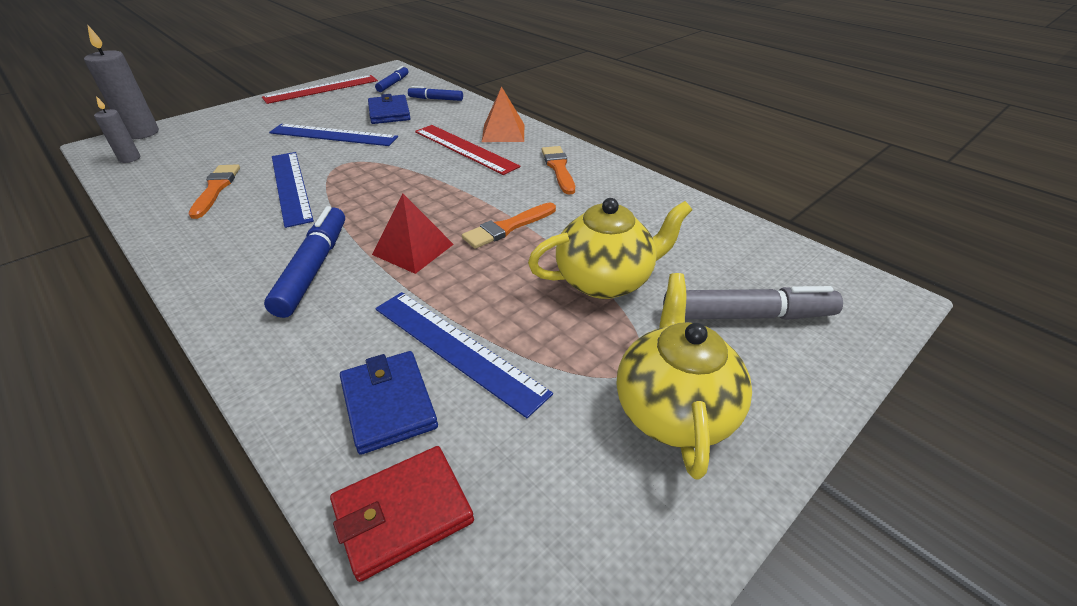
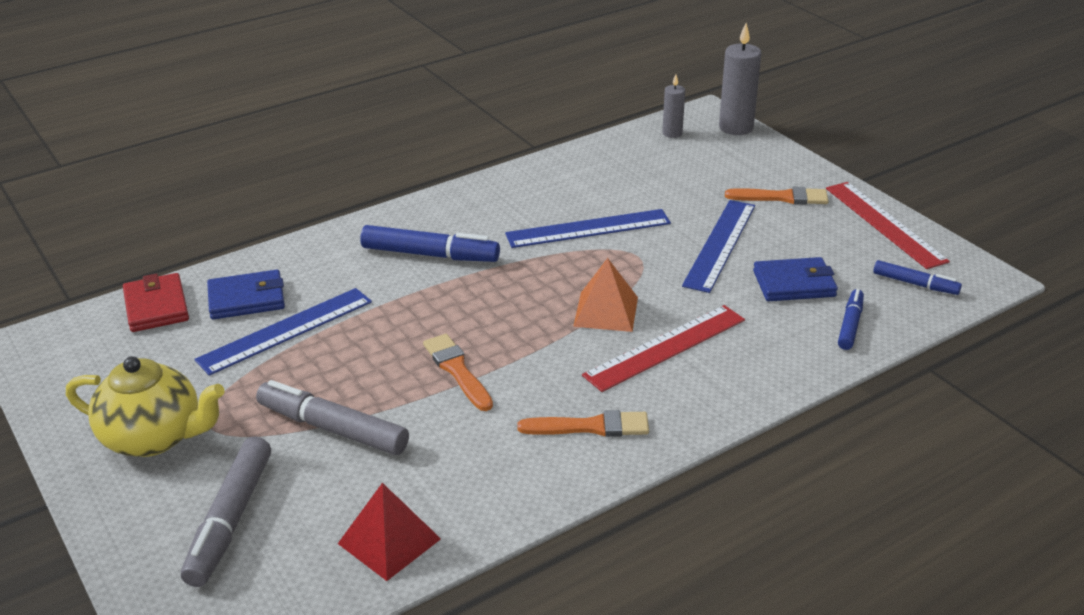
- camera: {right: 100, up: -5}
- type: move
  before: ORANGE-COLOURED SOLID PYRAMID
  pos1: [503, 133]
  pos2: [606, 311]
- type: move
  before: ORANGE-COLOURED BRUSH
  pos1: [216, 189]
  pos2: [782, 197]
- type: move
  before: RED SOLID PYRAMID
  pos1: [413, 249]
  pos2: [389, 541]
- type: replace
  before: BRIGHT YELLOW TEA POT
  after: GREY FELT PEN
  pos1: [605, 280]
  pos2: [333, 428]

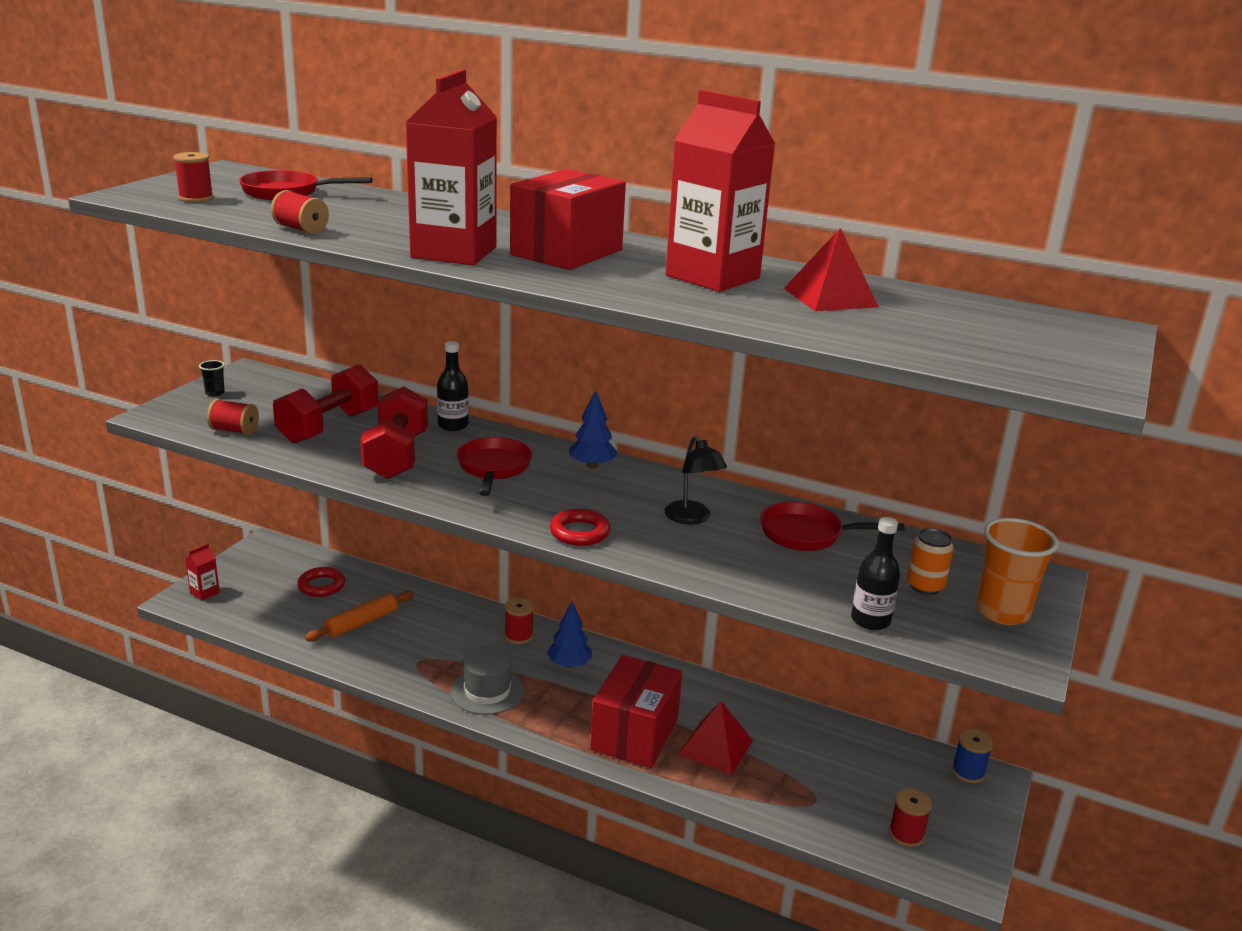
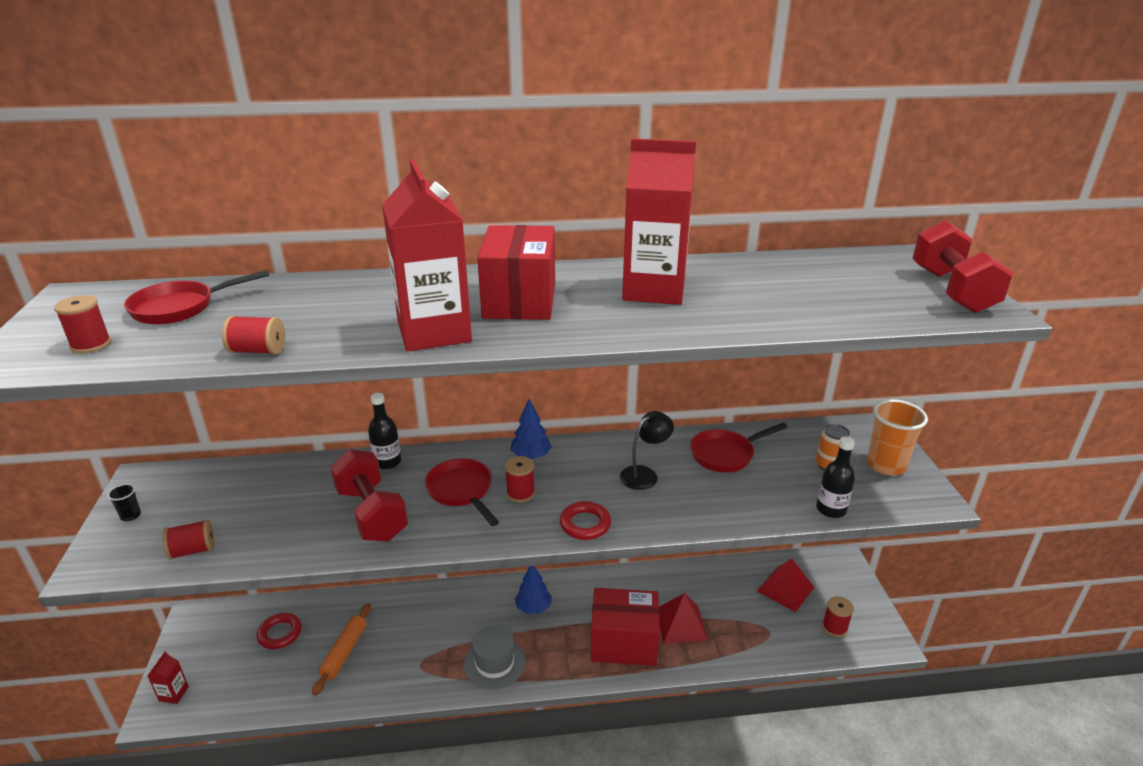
- camera: {right: -30, up: 5}
- type: move
  before: RED SOLID PYRAMID
  pos1: [830, 297]
  pos2: [785, 589]
- type: move
  before: RED DUMBBELL
  pos1: [329, 427]
  pos2: [952, 291]
- type: rotate
  before: EBONY READING LAMP
  pos1: [692, 518]
  pos2: [644, 474]
  turn: -75
- type: move
  before: RED SPOOL
  pos1: [519, 636]
  pos2: [520, 493]
- type: rotate
  before: RED BOX
  pos1: [634, 734]
  pos2: [624, 642]
  turn: -75
- type: delete
  before: ROYAL BLUE SPOOL
  pos1: [968, 772]

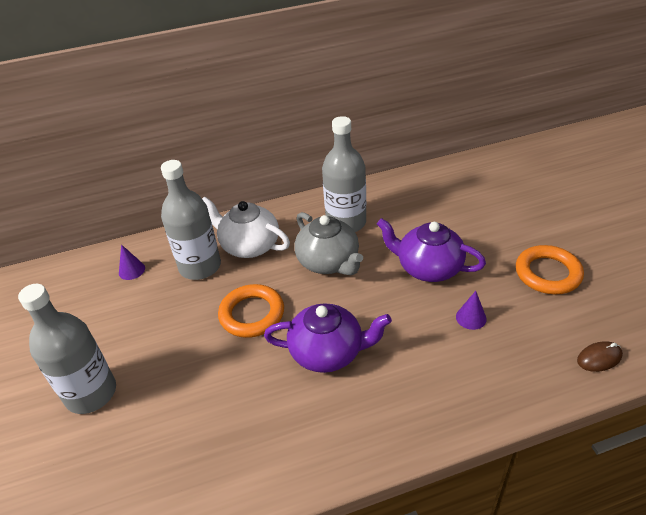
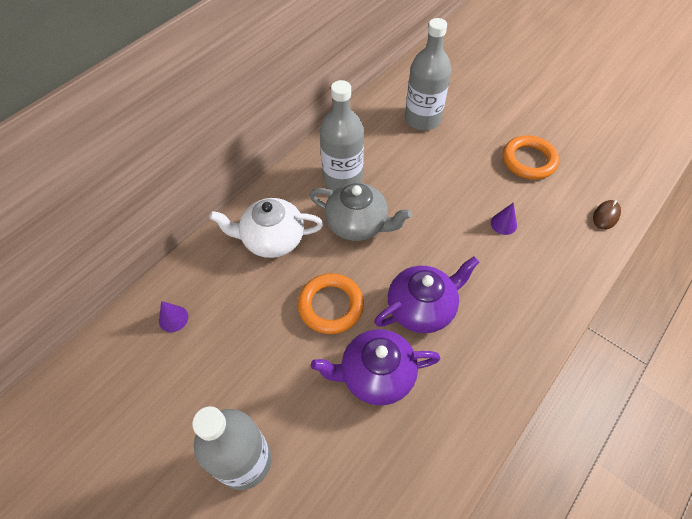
- camera: {right: -35, up: 15}
- type: move
  before: GREY BOTTLE
  pos1: [200, 266]
  pos2: [422, 119]
- type: move
  before: VIOLET TEA POT
  pos1: [428, 268]
  pos2: [375, 375]

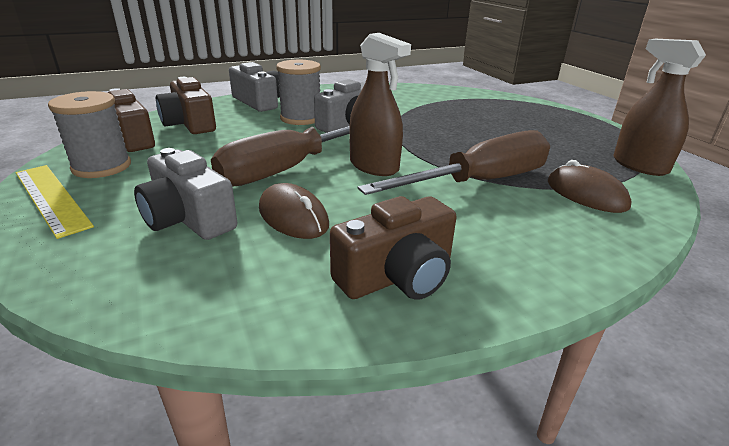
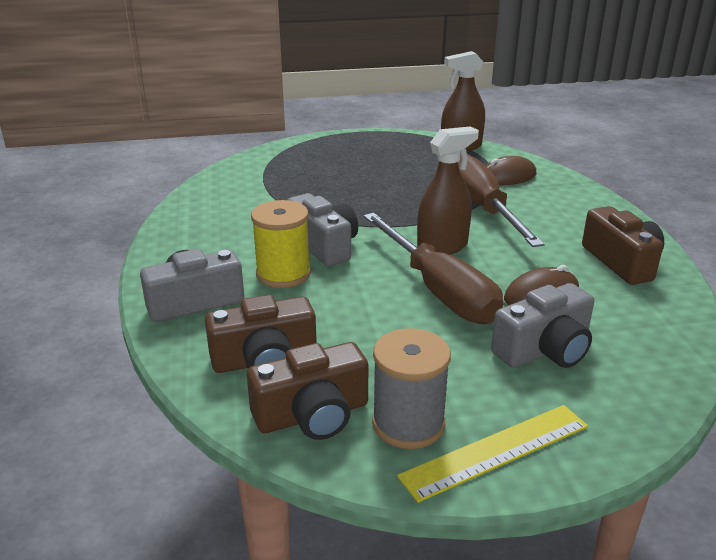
- camera: {right: -75, up: 0}
- type: recolor
  before: GREY SPOOL
  after: BRIGHT YELLOW SPOOL
  pos1: [301, 118]
  pos2: [283, 274]

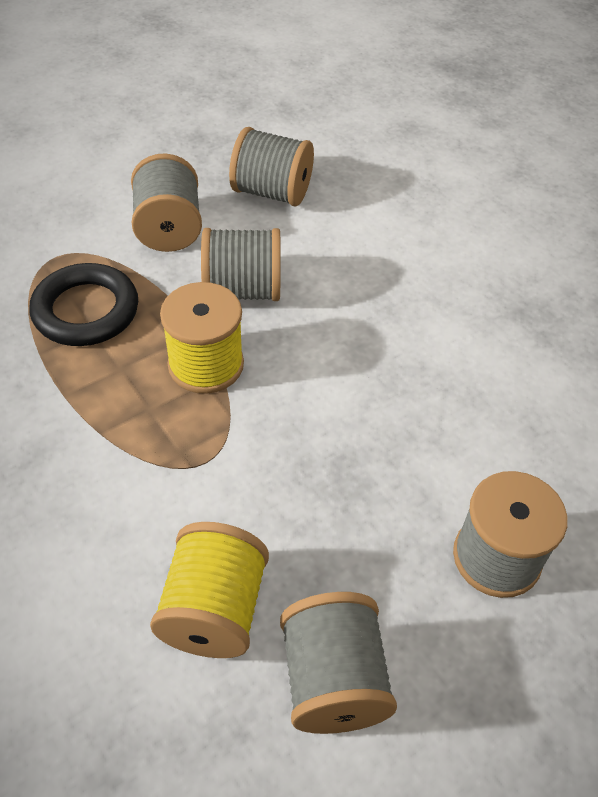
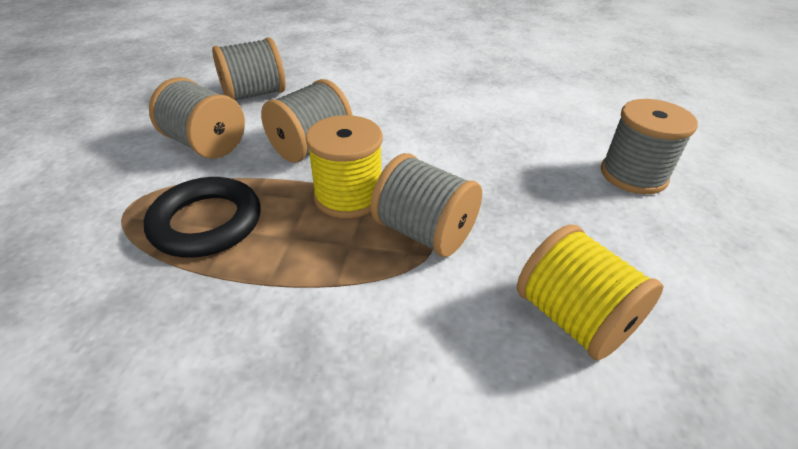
- camera: {right: -45, up: -10}
- type: move
  before: GREY SPOOL
  pos1: [333, 680]
  pos2: [424, 232]

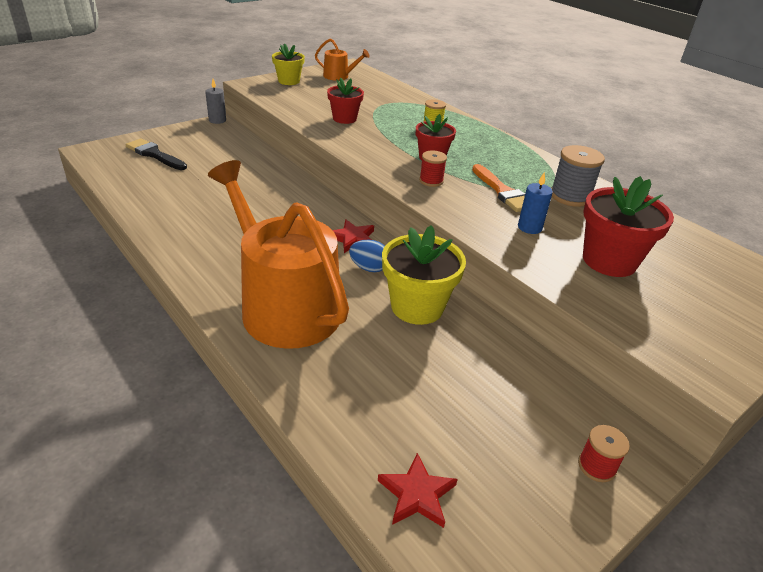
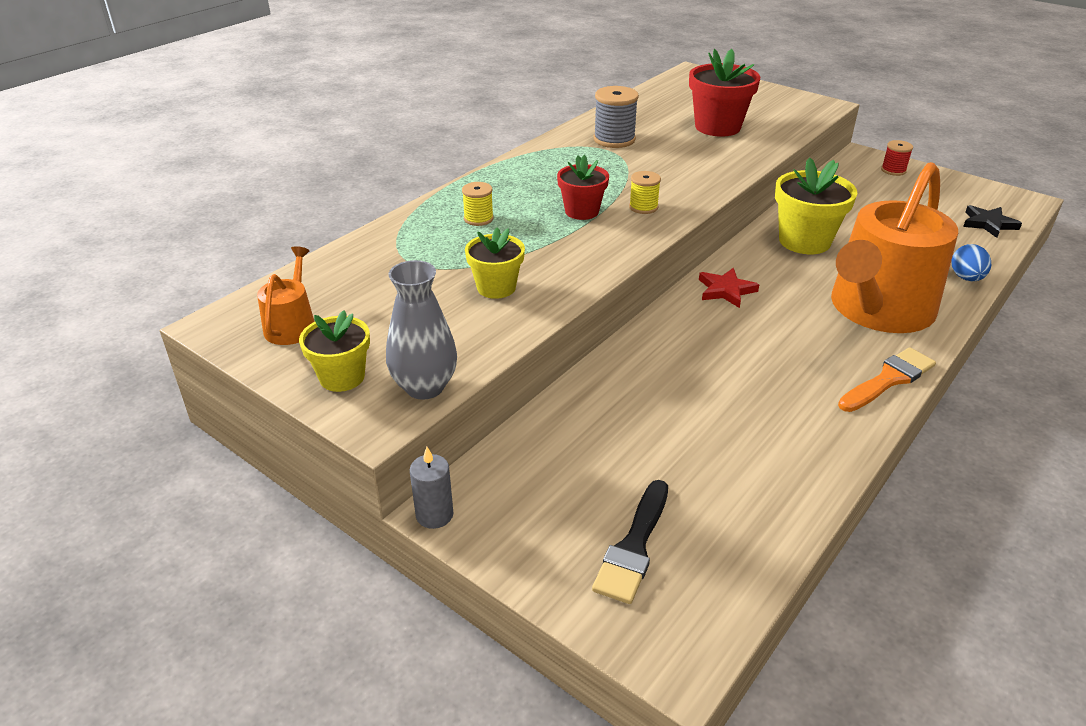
- camera: {right: -100, up: 0}
- type: recolor
  before: RED FLOWER POT
  after: BRIGHT YELLOW FLOWER POT
  pos1: [344, 118]
  pos2: [496, 287]
- type: recolor
  before: RED SPOOL
  after: BRIGHT YELLOW SPOOL
  pos1: [431, 181]
  pos2: [643, 207]
- type: move
  before: ORANGE-COLOURED BRUSH
  pos1: [502, 191]
  pos2: [888, 379]
- type: delete
  before: ROYAL BLUE CANDLE
  pos1: [529, 227]
- type: move
  before: ROYAL BLUE TOY EGG
  pos1: [369, 268]
  pos2: [966, 278]
- type: recolor
  before: RED FIVE-POINTED STAR
  after: EBONY FIVE-POINTED STAR
  pos1: [417, 494]
  pos2: [988, 224]
- type: insert
  after: GREY FLOWER VASE
  pos2: [424, 387]

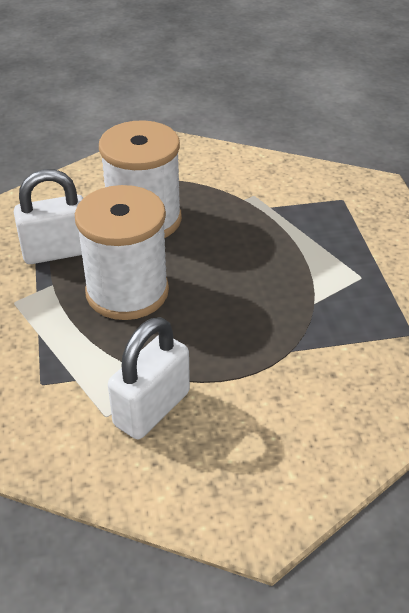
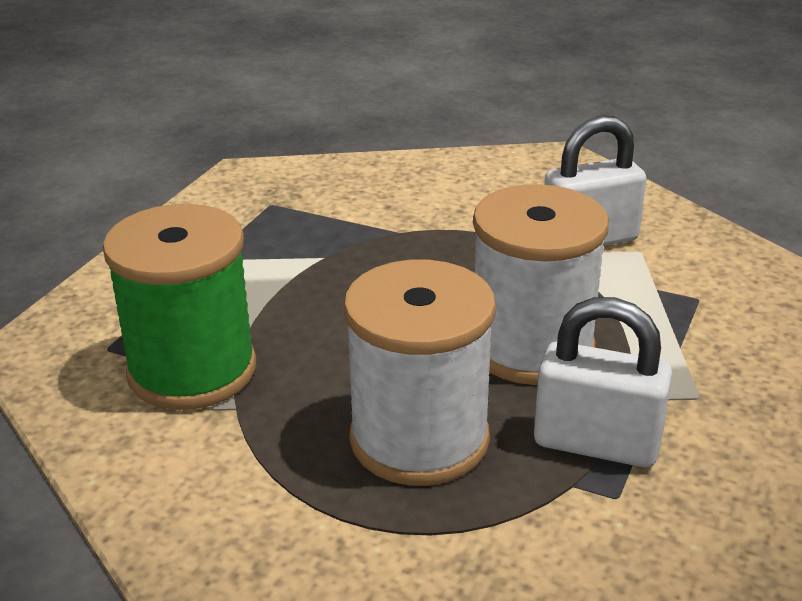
- camera: {right: -145, up: -10}
- type: insert
  after: LEAF-GREEN SPOOL
  pos2: [192, 371]

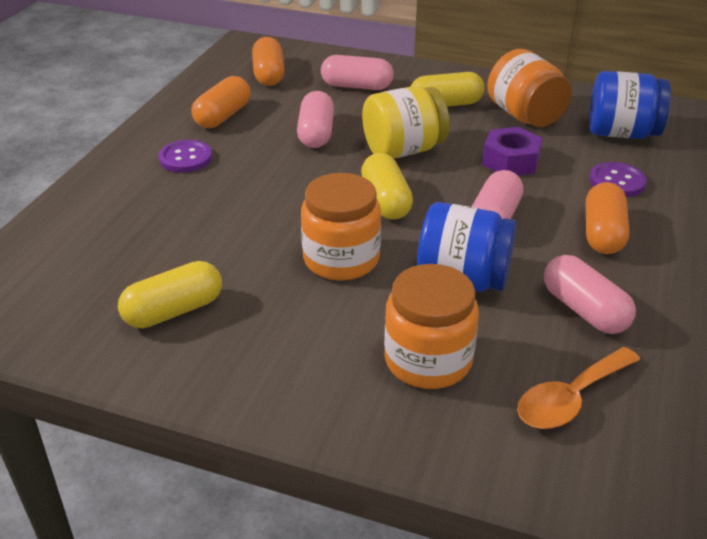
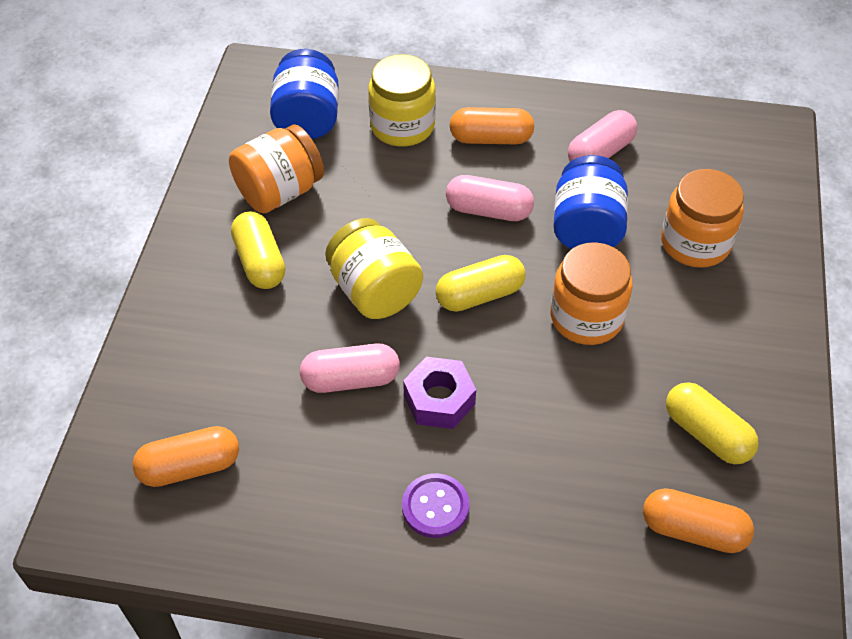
- camera: {right: -100, up: 15}
- type: delete
  before: ROSE-PINK CAPSULE
  pos1: [357, 86]
- type: move
  before: ORANGE-COLOURED CAPSULE
  pos1: [223, 116]
  pos2: [693, 530]
- type: move
  before: VIOLET NUT
  pos1: [510, 161]
  pos2: [439, 400]
- type: replace
  before: VIOLET SHIRT BUTTON
  after: BRIGHT YELLOW JAM JAR
  pos1: [617, 182]
  pos2: [402, 126]
- type: delete
  before: ORANGE-COLOURED SPOON
  pos1: [570, 399]

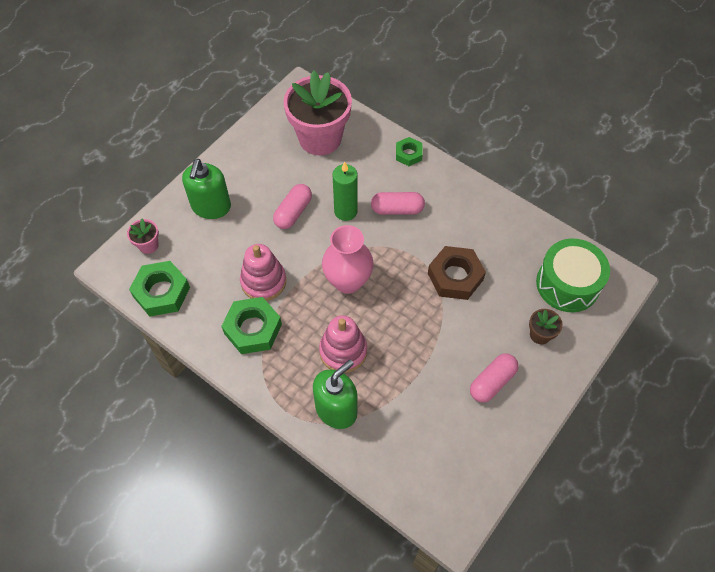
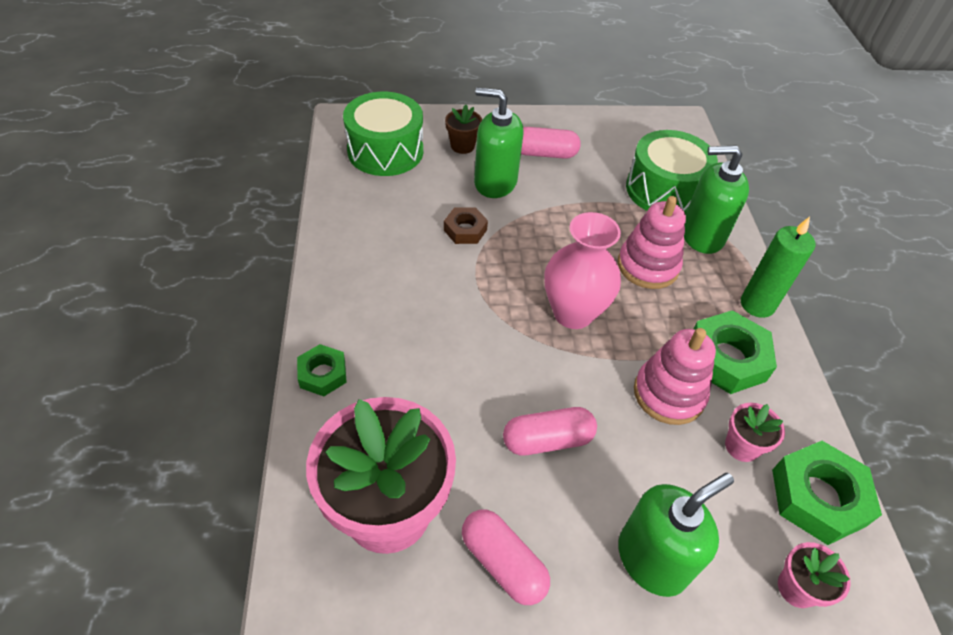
- camera: {right: -135, up: -10}
- type: move
  before: LEAF-GREEN CANDLE
  pos1: [345, 211]
  pos2: [757, 304]
- type: move
  before: ROSE-PINK CAPSULE
  pos1: [397, 209]
  pos2: [503, 563]
- type: resize
  before: DARK BROWN NUT
  pos1: [455, 276]
  pos2: [465, 230]
  scale: 0.59
- type: insert
  after: LEAF-GREEN PUMP BOTTLE
  pos2: [495, 182]
- type: insert
  after: LEAF-GREEN TOY DRUM
  pos2: [664, 190]
- type: insert
  after: ROSE-PINK FLOWER POT
  pos2: [741, 446]

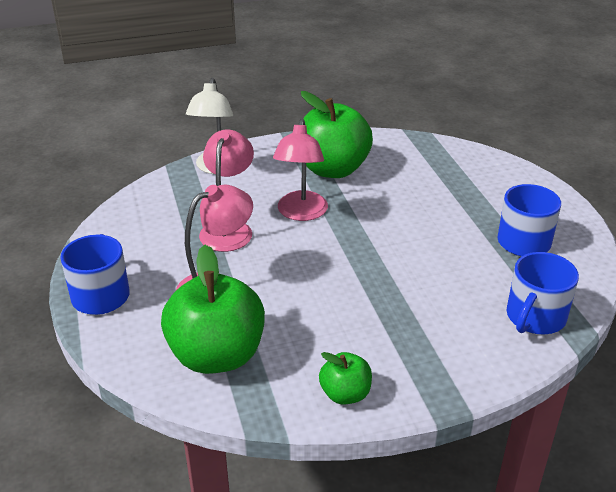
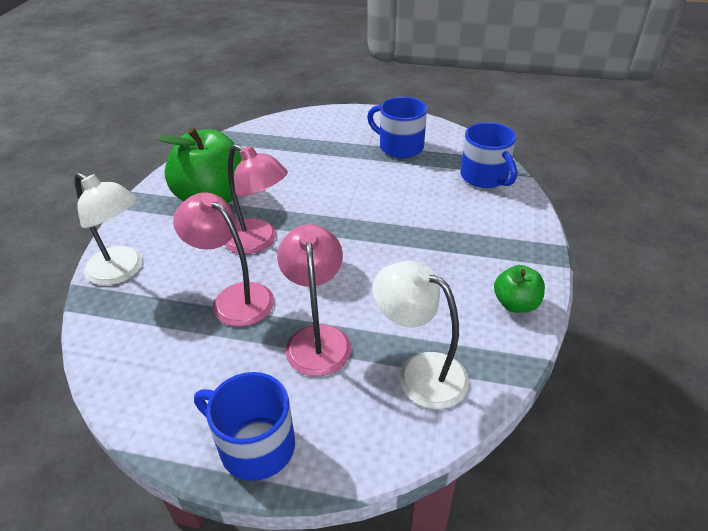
- camera: {right: -60, up: 5}
- type: replace
  before: LEAF-GREEN TOY APPLE
  after: SNOW-WHITE READING LAMP
  pos1: [217, 355]
  pos2: [420, 372]

